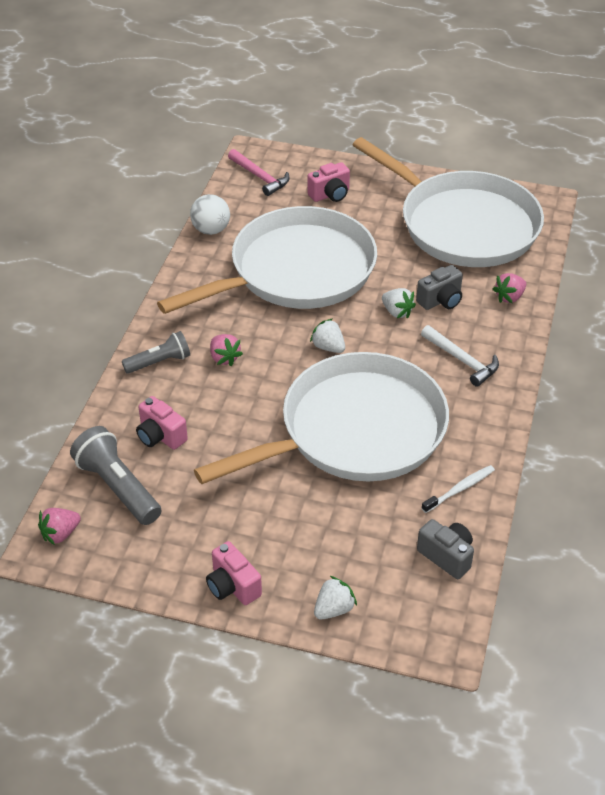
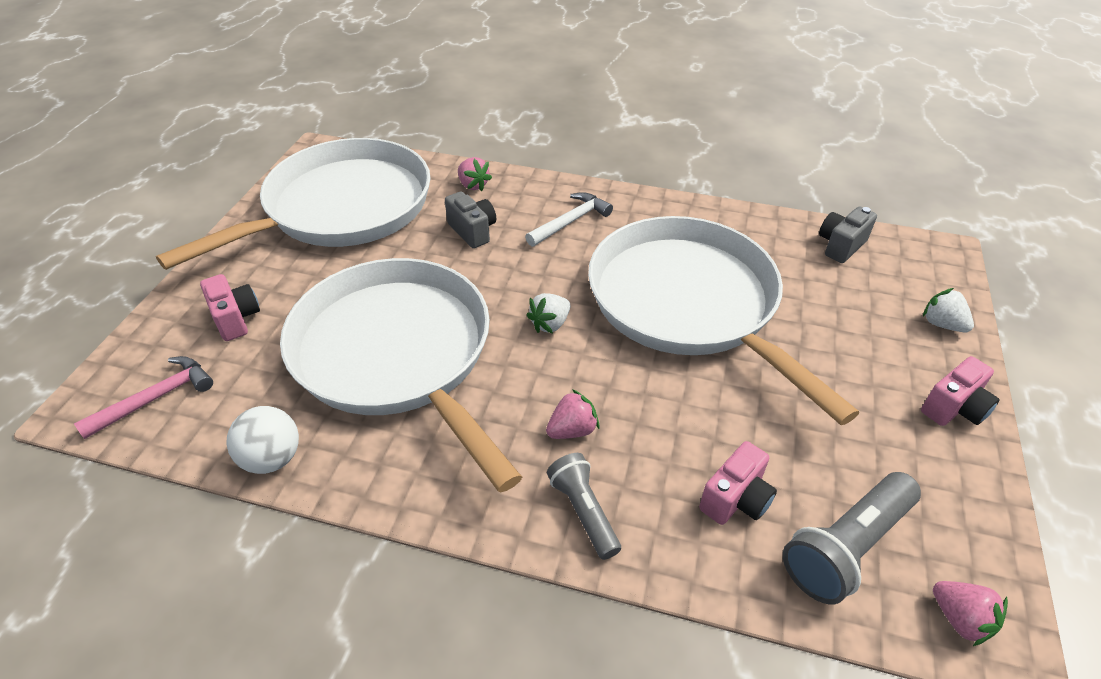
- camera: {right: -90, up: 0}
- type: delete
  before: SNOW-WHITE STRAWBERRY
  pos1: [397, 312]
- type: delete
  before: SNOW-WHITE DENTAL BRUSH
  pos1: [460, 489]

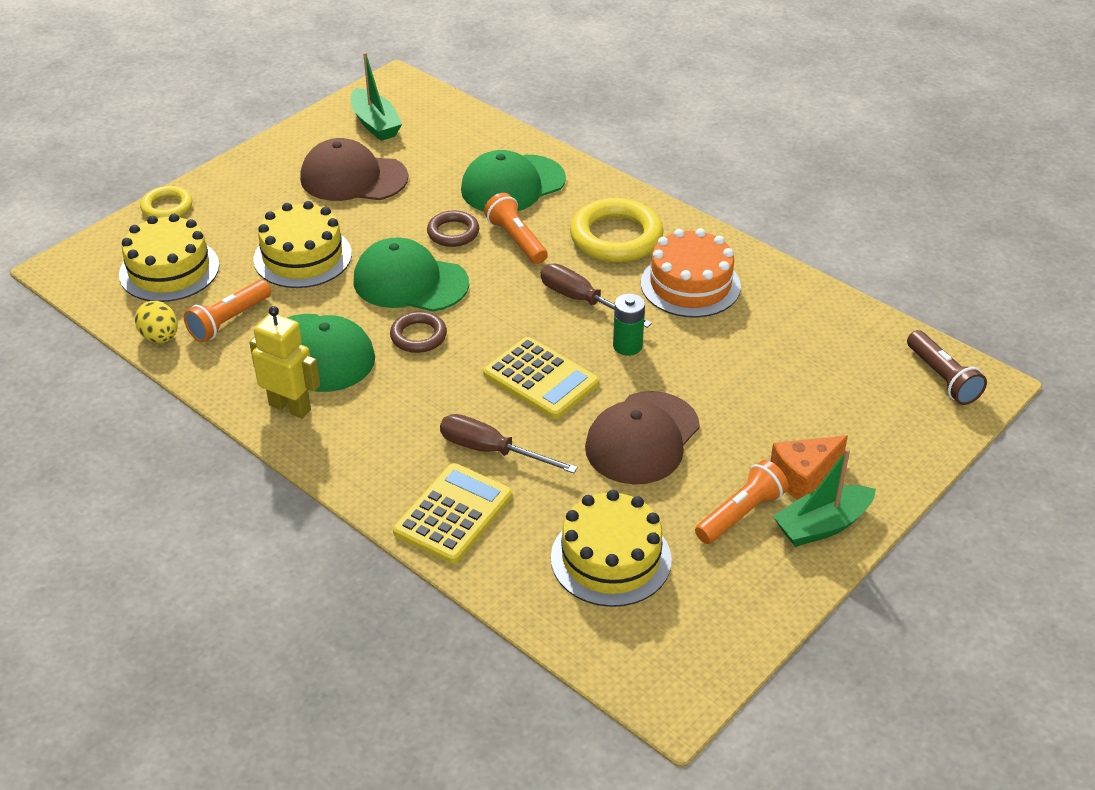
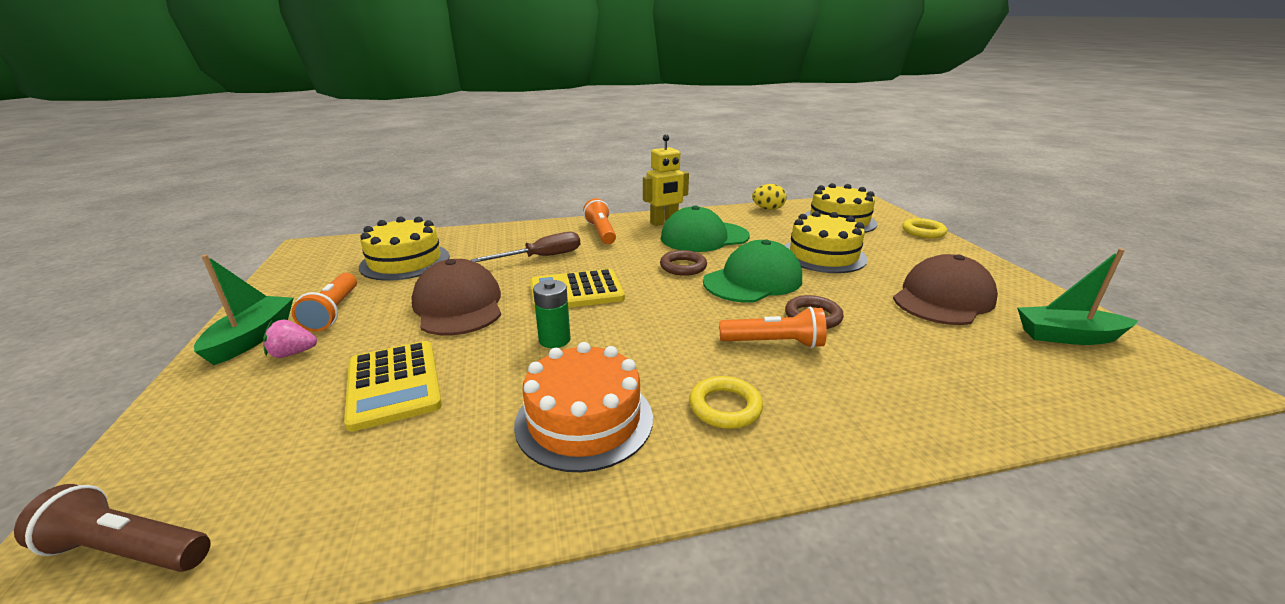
- camera: {right: 125, up: -15}
- type: delete
  before: LEAF-GREEN CAP
  pos1: [512, 185]
- type: resize
  before: BRIGHT YELLOW TORUS
  pos1: [616, 237]
  pos2: [725, 407]
  scale: 0.56
- type: delete
  before: DARK BROWN FLAT SCREWDRIVER
  pos1: [582, 300]
- type: move
  before: ORANGE-COLOURED POCKET TORCH
  pos1: [229, 321]
  pos2: [601, 232]
- type: replace
  before: ORANGE-COLOURED CHEESE
  after: ROSE-PINK STRAWBERRY
  pos1: [803, 477]
  pos2: [293, 353]
- type: move
  before: BRIGHT YELLOW ADDING MACHINE
  pos1: [453, 514]
  pos2: [393, 384]

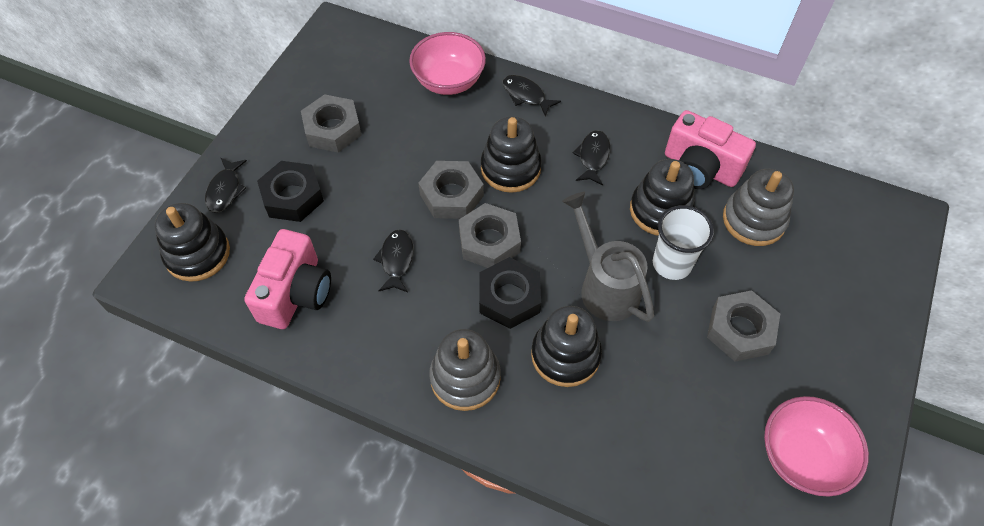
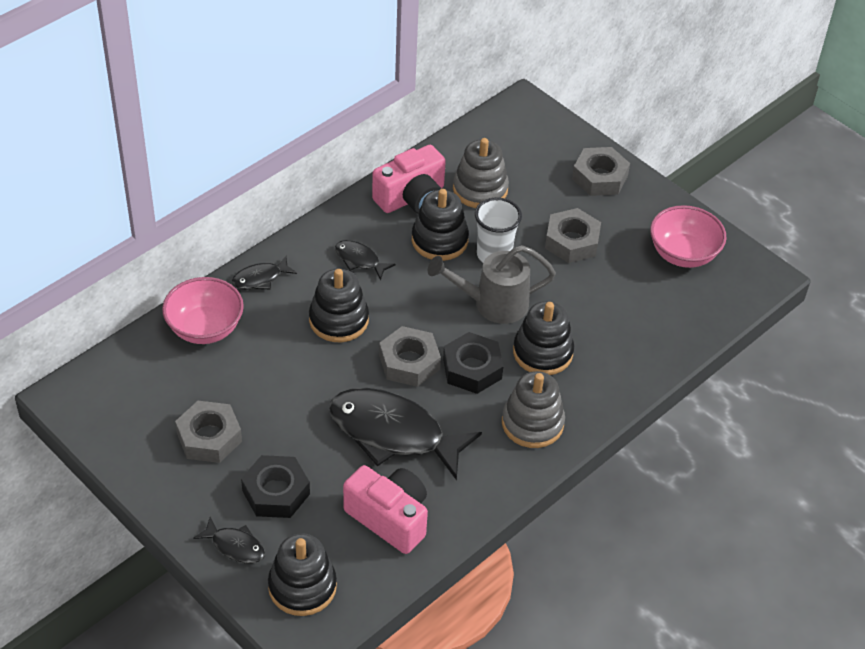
- camera: {right: -70, up: -10}
- type: move
  before: GREY NUT
  pos1: [451, 195]
  pos2: [599, 177]
- type: resize
  before: EBONY FISH FIGURE
  pos1: [396, 260]
  pos2: [393, 433]
  scale: 2.19

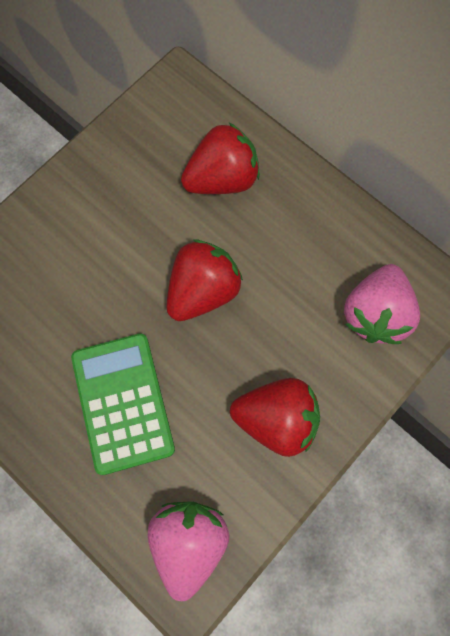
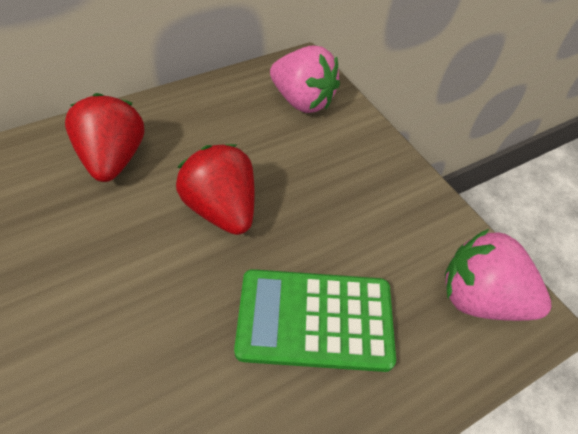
- camera: {right: -75, up: -20}
- type: delete
  before: RED STRAWBERRY
  pos1: [276, 419]

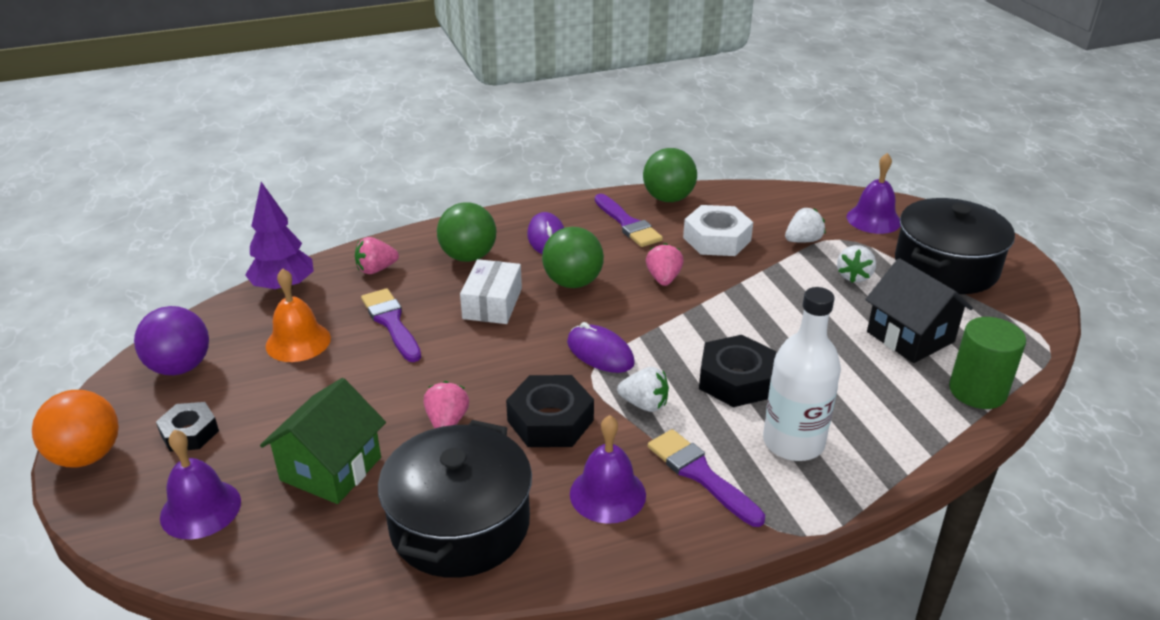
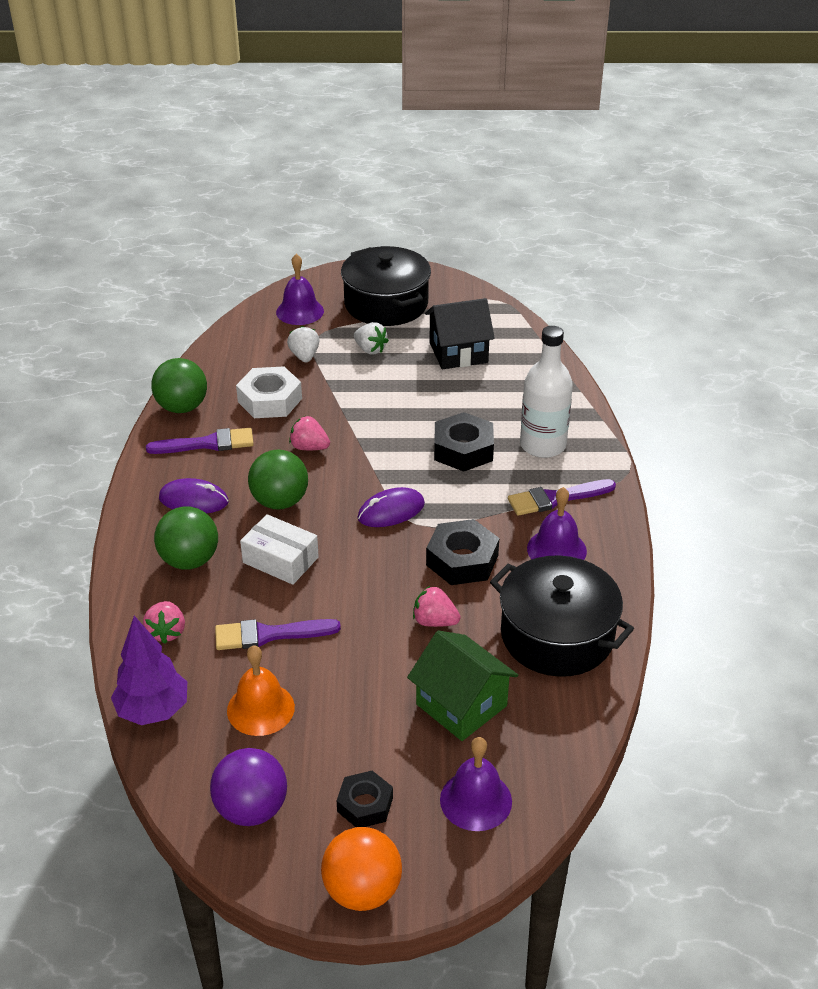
- camera: {right: -70, up: 5}
- type: delete
  before: LEAF-GREEN CYLINDER SHAPE
  pos1: [977, 391]
- type: delete
  before: SNOW-WHITE STRAWBERRY
  pos1: [644, 404]

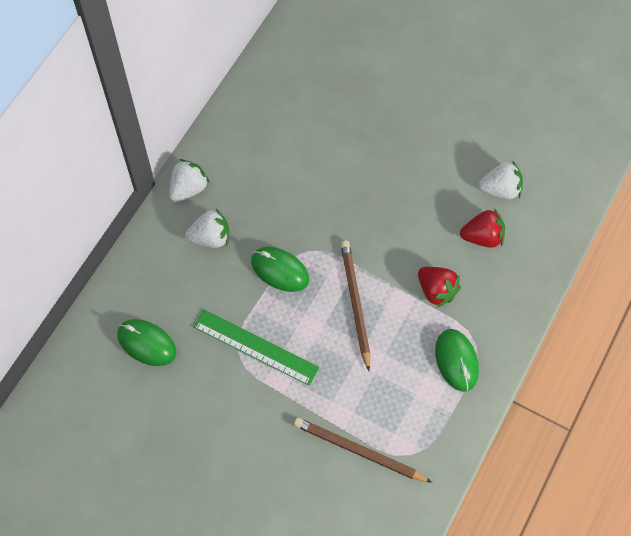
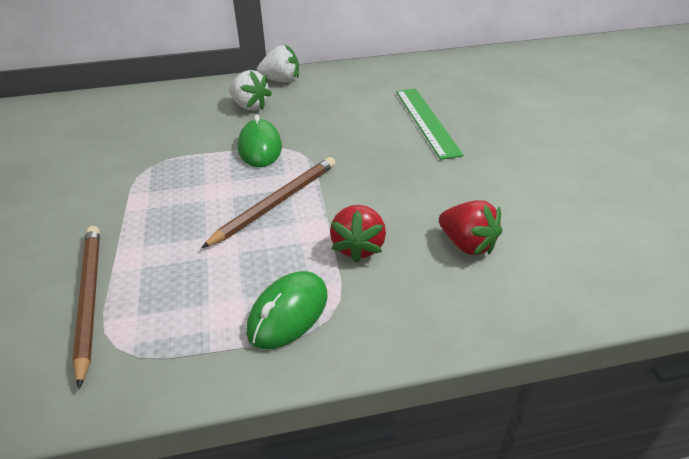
- camera: {right: 50, up: -25}
- type: delete
  before: SNOW-WHITE STRAWBERRY
  pos1: [500, 189]
- type: move
  before: LEAF-GREEN MEASURING STICK
  pos1: [255, 347]
  pos2: [426, 121]
- type: delete
  before: LEAF-GREEN PC MOUSE
  pos1: [147, 343]

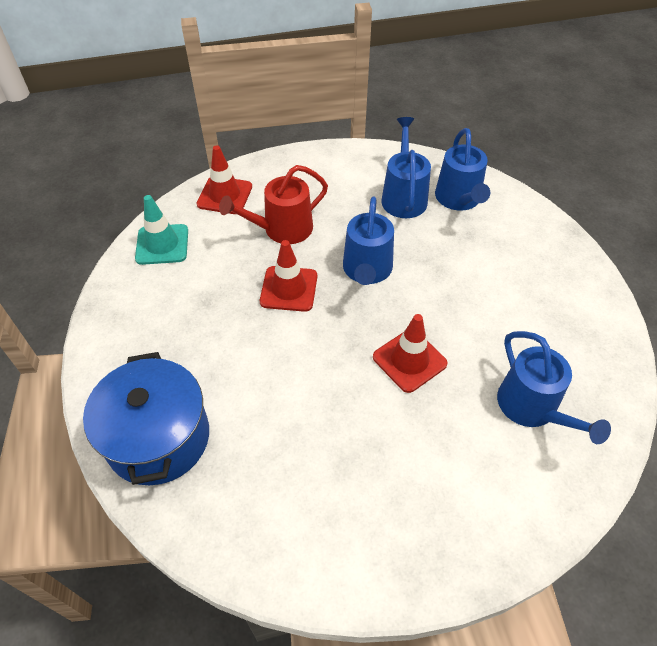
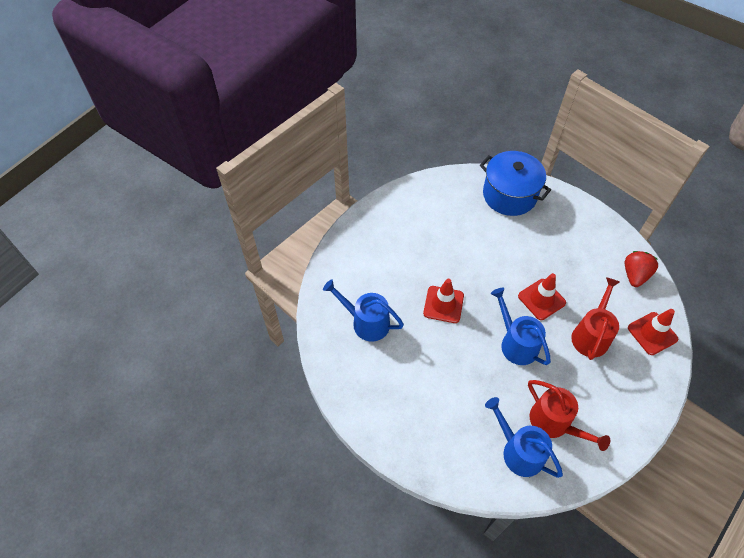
- camera: {right: 140, up: 5}
- type: recolor
  before: ROYAL BLUE WATERING POT
  after: RED WATERING POT
  pos1: [403, 197]
  pos2: [554, 423]
- type: replace
  before: TURQUOISE ROAD CONE
  after: RED STRAWBERRY
  pos1: [162, 244]
  pos2: [635, 275]

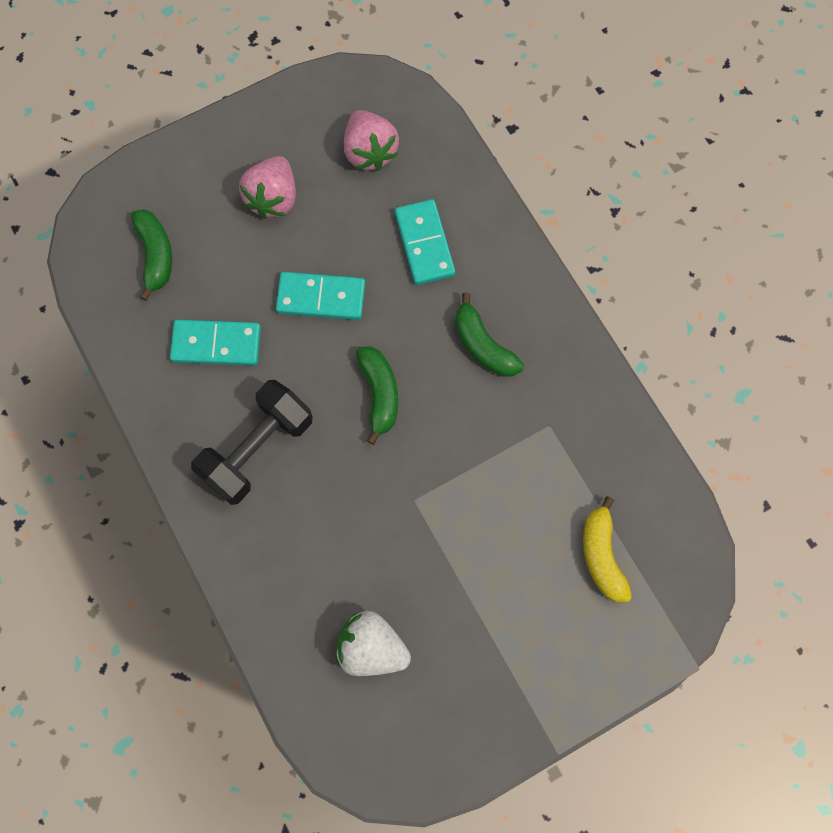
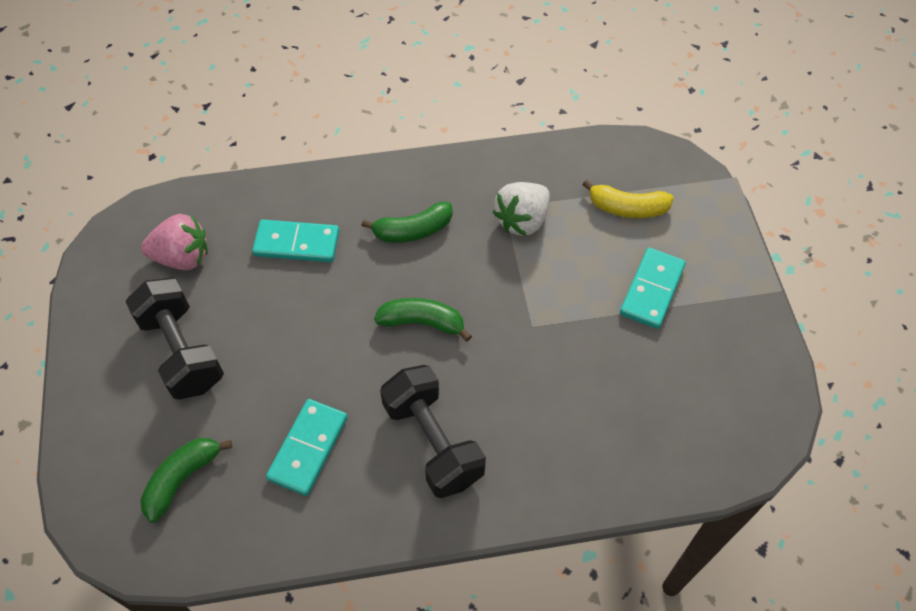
- camera: {right: -70, up: -15}
- type: replace
  before: ROSE-PINK STRAWBERRY
  after: EBONY DUMBBELL
  pos1: [273, 198]
  pos2: [182, 351]
- type: rotate
  before: LEAF-GREEN TOY BANANA
  pos1: [156, 255]
  pos2: [182, 479]
  turn: -60
- type: move
  before: TURQUOISE DOMINO TILE
  pos1: [321, 297]
  pos2: [651, 290]
- type: move
  before: SNOW-WHITE STRAWBERRY
  pos1: [371, 647]
  pos2: [522, 220]

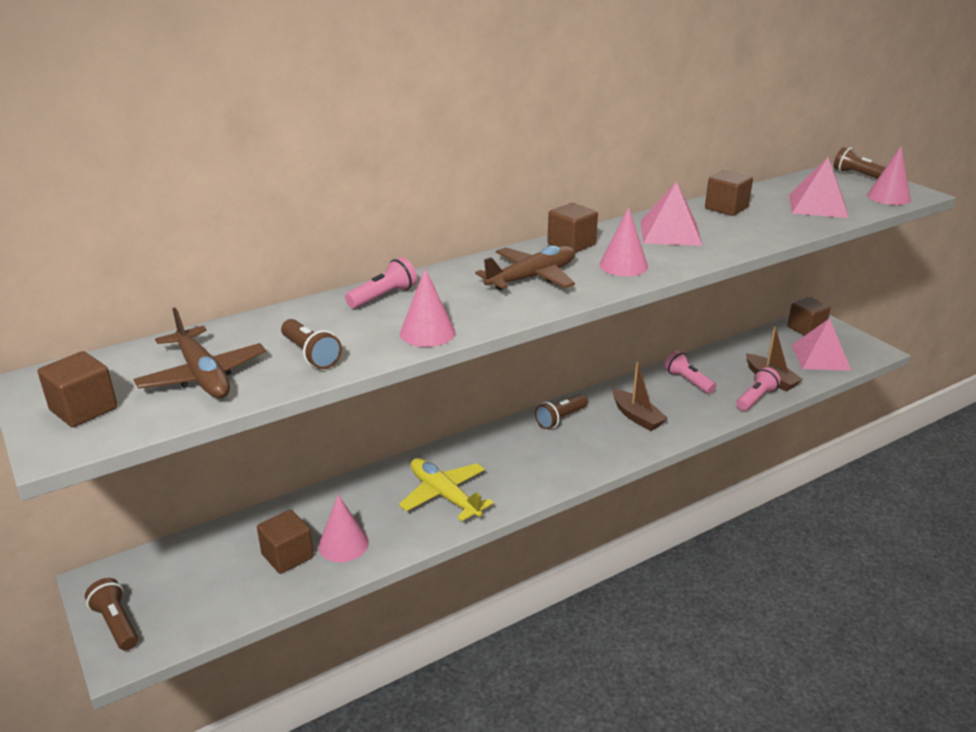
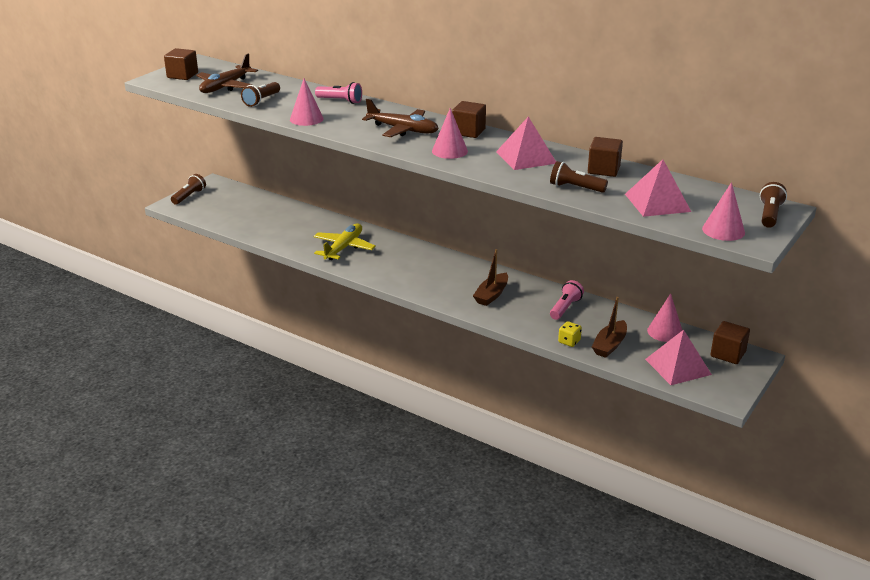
- camera: {right: 65, up: 0}
- type: replace
  before: ROSE-PINK POCKET TORCH
  after: BRIGHT YELLOW DICE
  pos1: [756, 398]
  pos2: [569, 341]
- type: move
  before: DARK BROWN POCKET TORCH
  pos1: [560, 419]
  pos2: [575, 188]
- type: move
  before: ROSE-PINK CONE
  pos1: [343, 544]
  pos2: [665, 332]
- type: delete
  before: DARK BROWN CUBE
  pos1: [287, 556]

